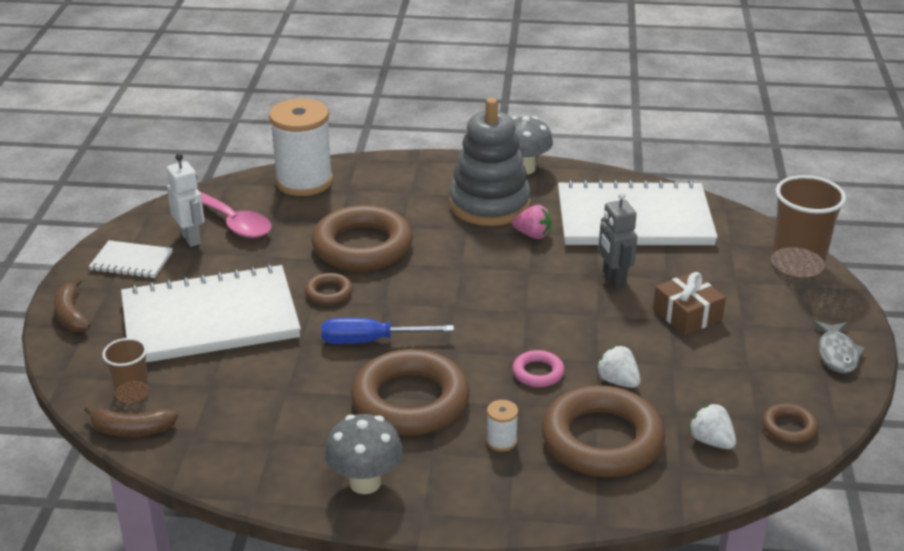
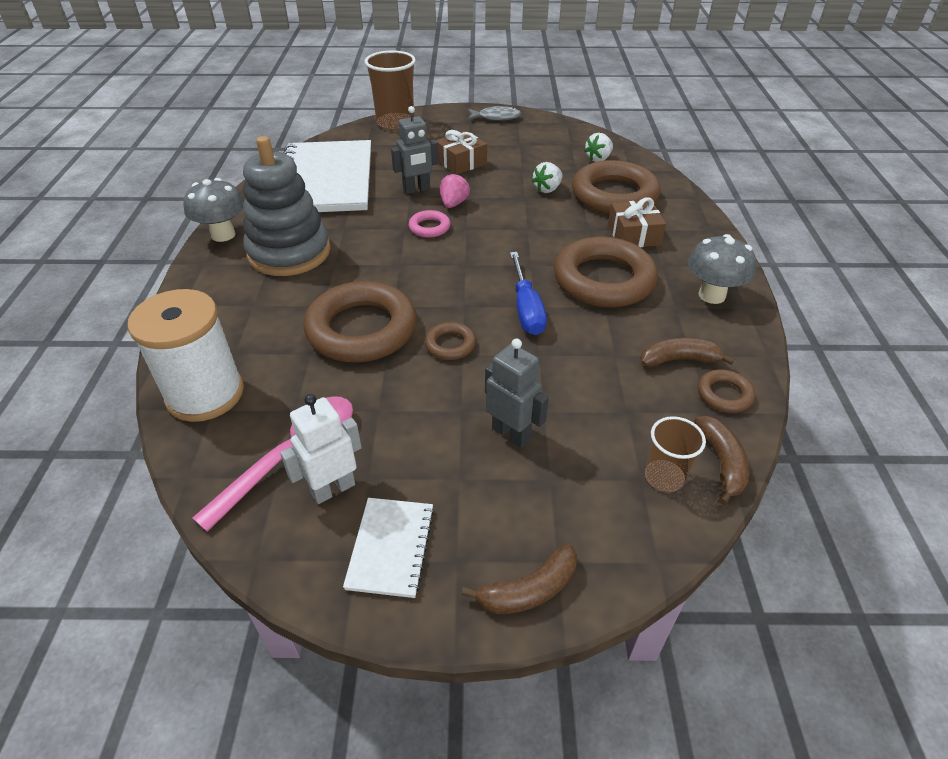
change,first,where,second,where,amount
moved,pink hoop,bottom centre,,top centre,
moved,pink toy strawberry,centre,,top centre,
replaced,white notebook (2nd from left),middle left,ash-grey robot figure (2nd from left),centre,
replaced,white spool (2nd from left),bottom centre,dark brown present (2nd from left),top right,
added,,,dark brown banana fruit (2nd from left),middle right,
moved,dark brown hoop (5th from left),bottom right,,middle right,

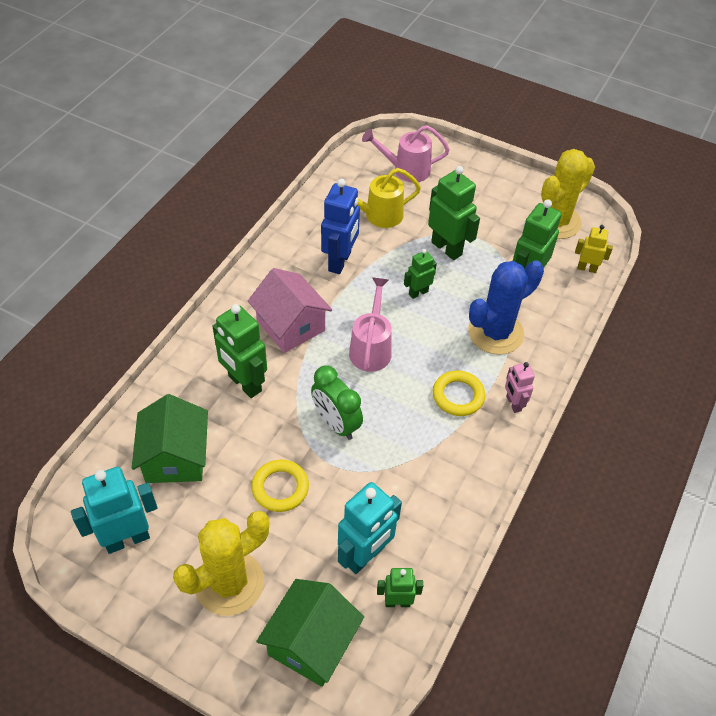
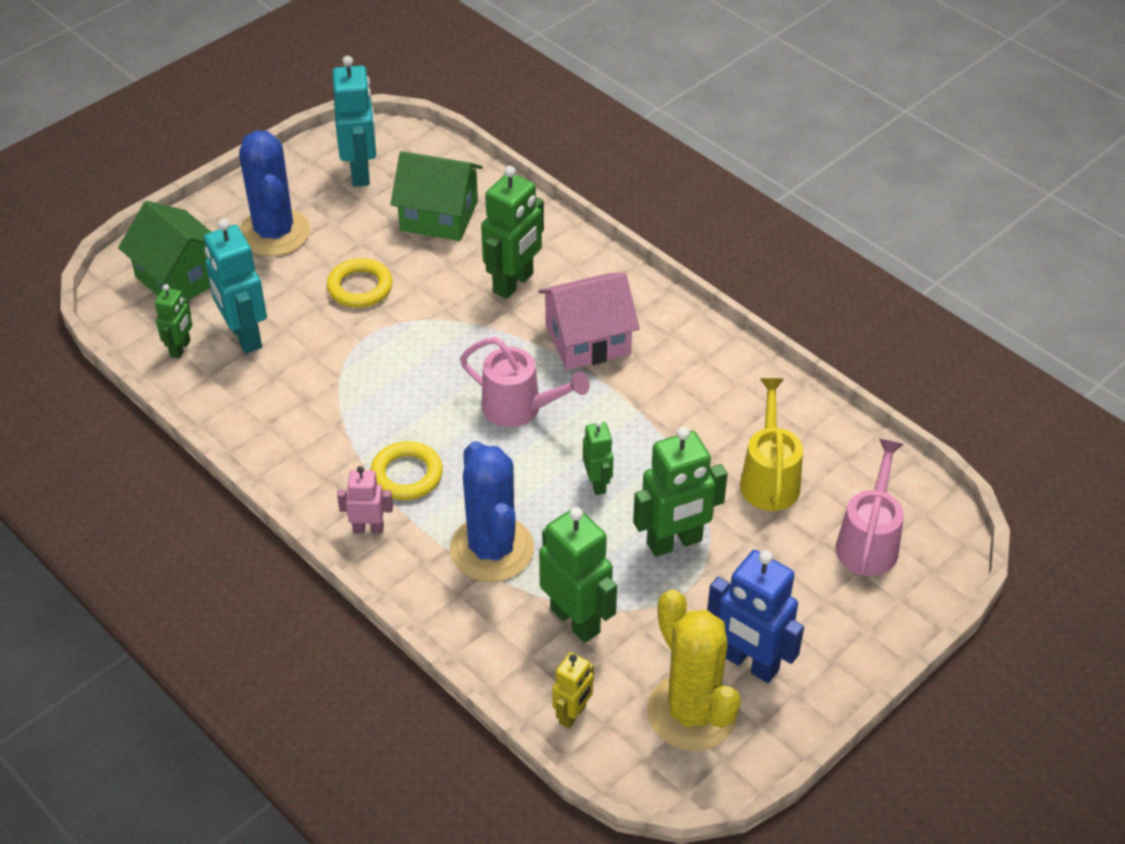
change,first,where,second,where,amount
recoloured,yellow prickly plant (1st from left),bottom left,cobalt prickly plant (1st from left),top left,
turned,leaf-green robot figure (1st from left in the first image),centre,leaf-green robot figure (2nd from left),top centre,150 degrees clockwise
moved,cobalt robot figure,top centre,,bottom right,
removed,leaf-green bedside clock,centre,,,

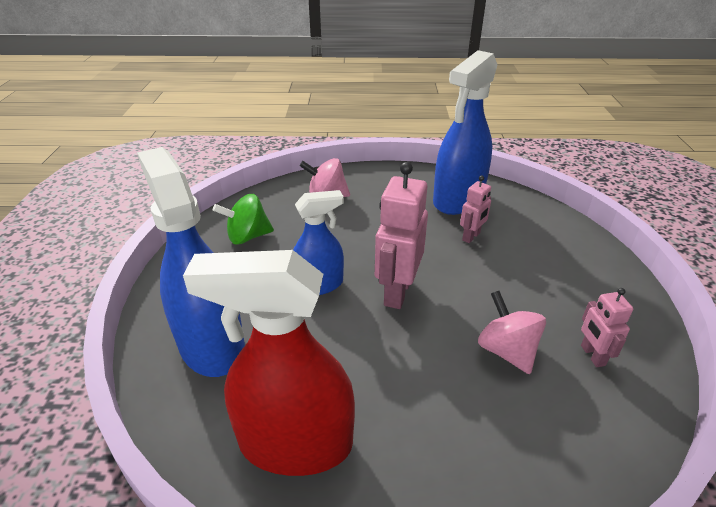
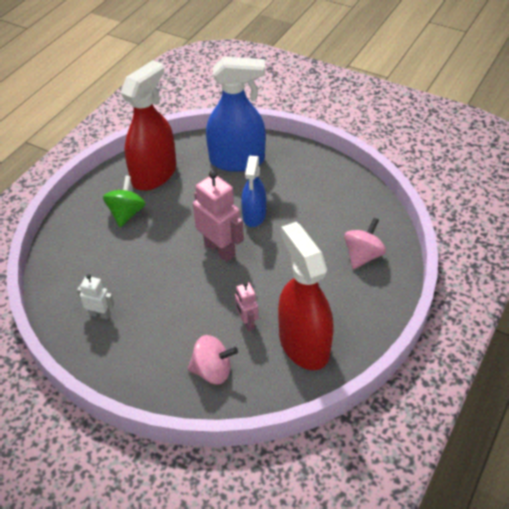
change,first,where,second,where,amount
recoloured,pink robot figure (3rd from left),middle right,white robot figure,middle left,
moved,leaf-green spinning top,centre,,middle left,
moved,pink spinning top (2nd from left in the first image),middle right,pink spinning top (1st from left),bottom centre,
recoloured,cobalt spray bottle (3rd from left),top centre,scarlet spray bottle (2nd from left),centre,

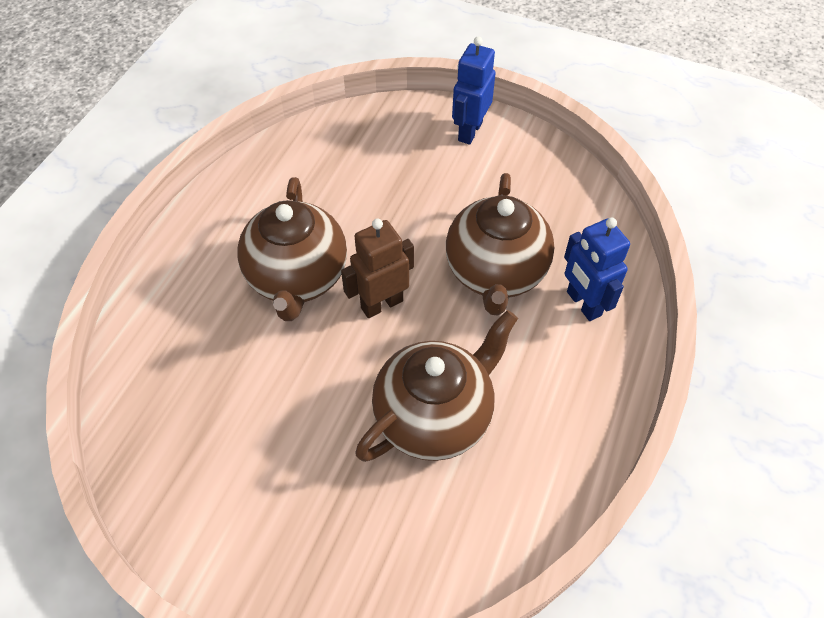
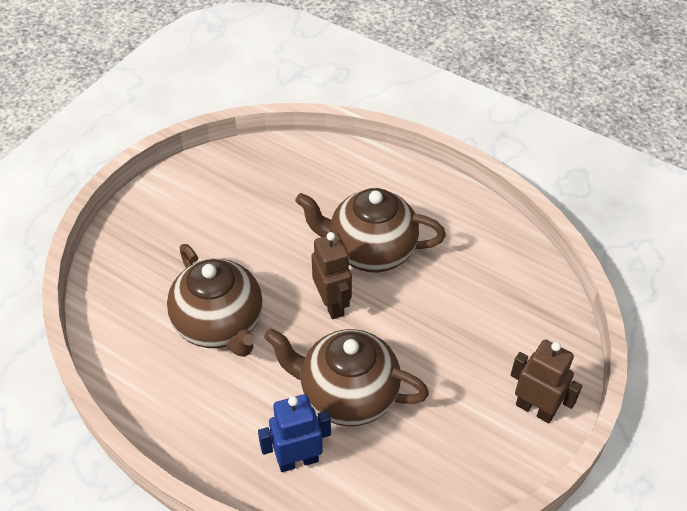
change,first,where,second,where,amount
recoloured,cobalt robot figure (1st from left),top centre,dark brown robot figure (2nd from left),bottom right,

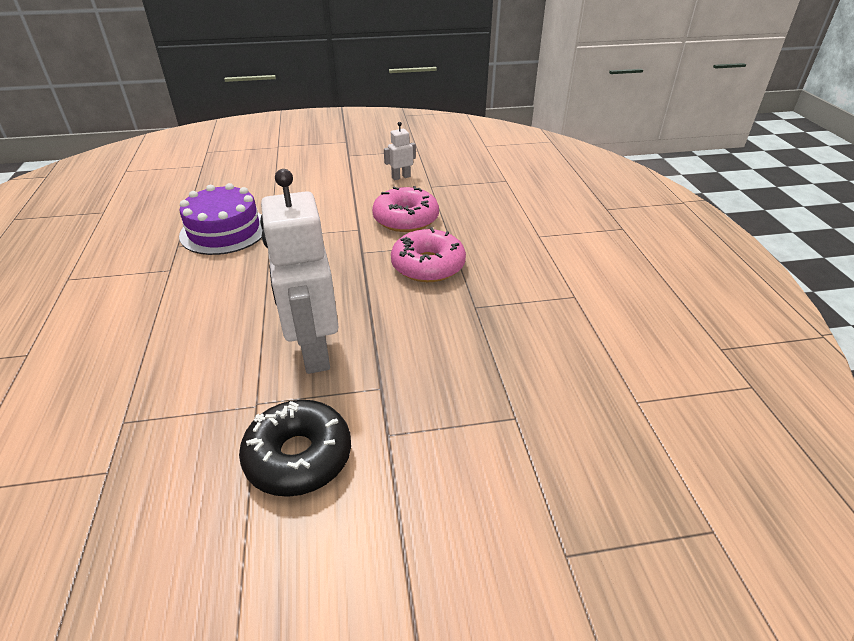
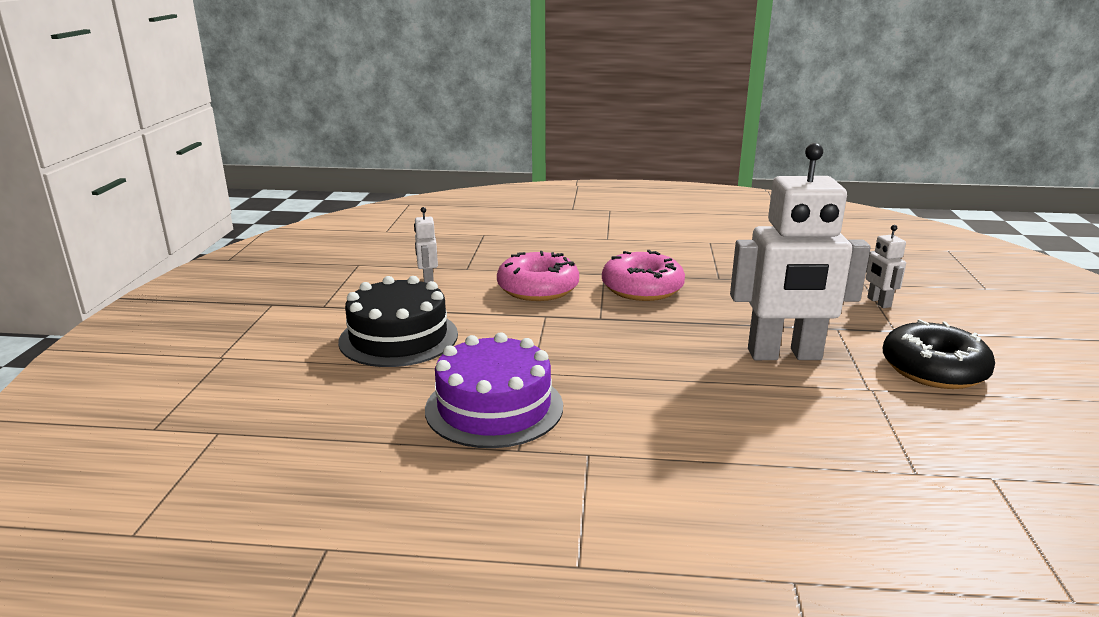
change,first,where,second,where,amount
added,,,jet-black cake,centre,
added,,,white robot figure (3rd from left),middle right,

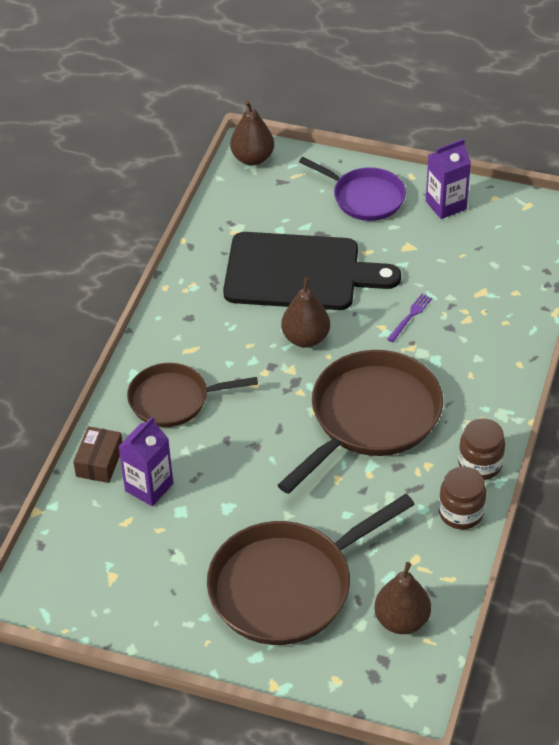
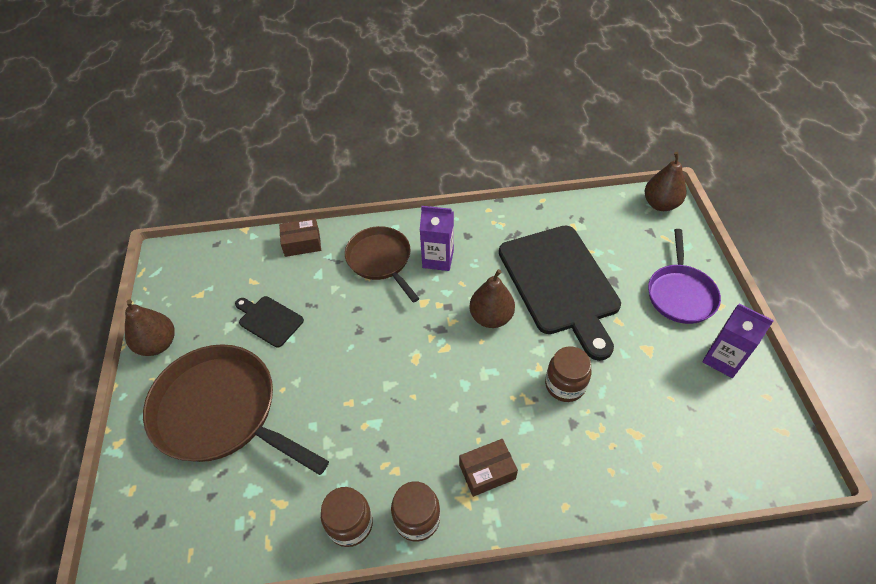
change,first,where,second,where,amount
moved,dark brown pear fruit (3rd from left in the first image),bottom right,dark brown pear fruit (1st from left),middle left,
added,,,jet-black chopping board (1st from left),middle left,
moved,purple juice carton (1st from left),middle left,,centre,
added,,,dark brown package (2nd from left),bottom centre,
replaced,purple fork,middle right,dark brown jam jar (3rd from left),centre,
removed,dark brown frying pan (3rd from left),centre,,,

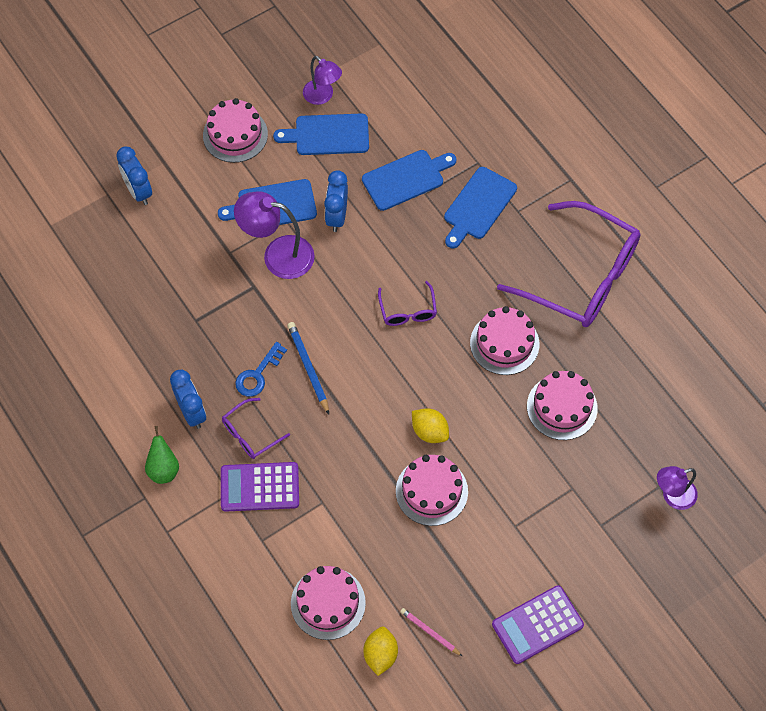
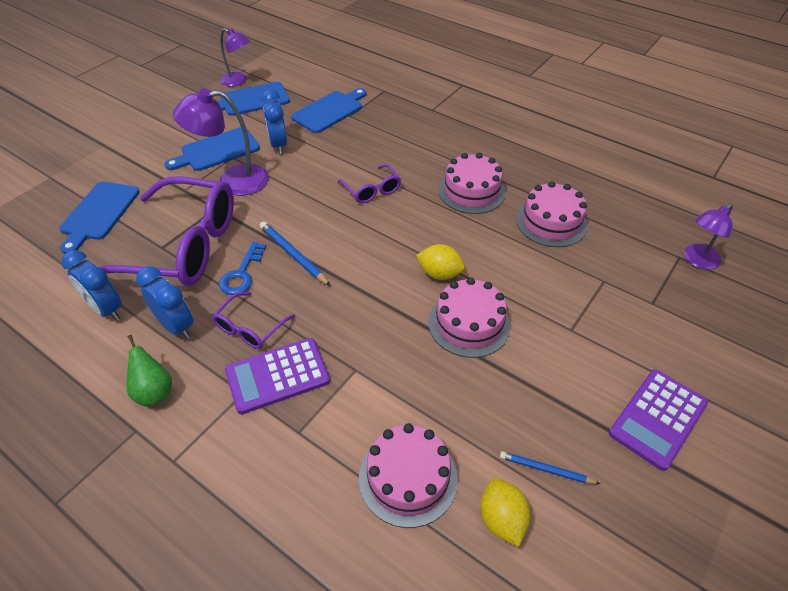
change,first,where,second,where,amount
moved,cobalt chopping board (4th from left in the first image),top centre,cobalt chopping board (1st from left),middle left,
moved,cobalt bedside clock (1st from left),top left,,middle left,
moved,purple glasses (3rd from left in the first image),middle right,purple glasses (1st from left),middle left,
recoloured,pink wooden pencil,bottom centre,cobalt wooden pencil (2nd from left),bottom right,
removed,pink cake (1st from left),top left,,,

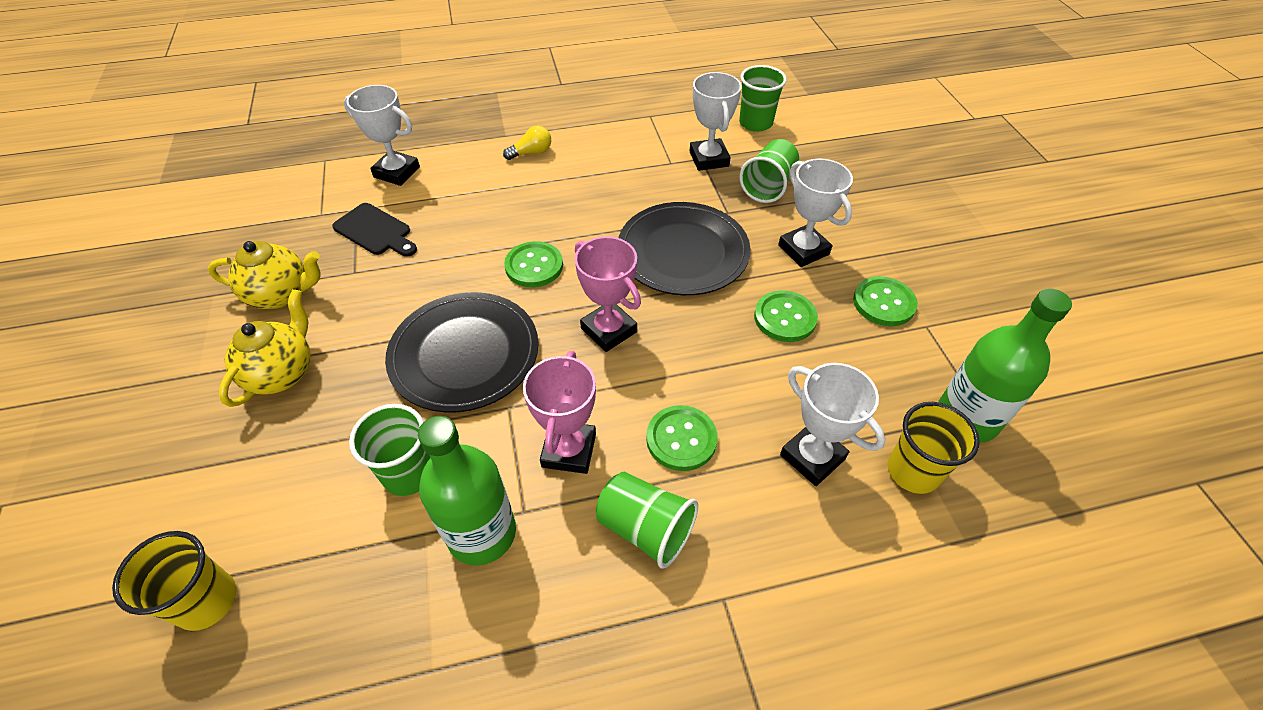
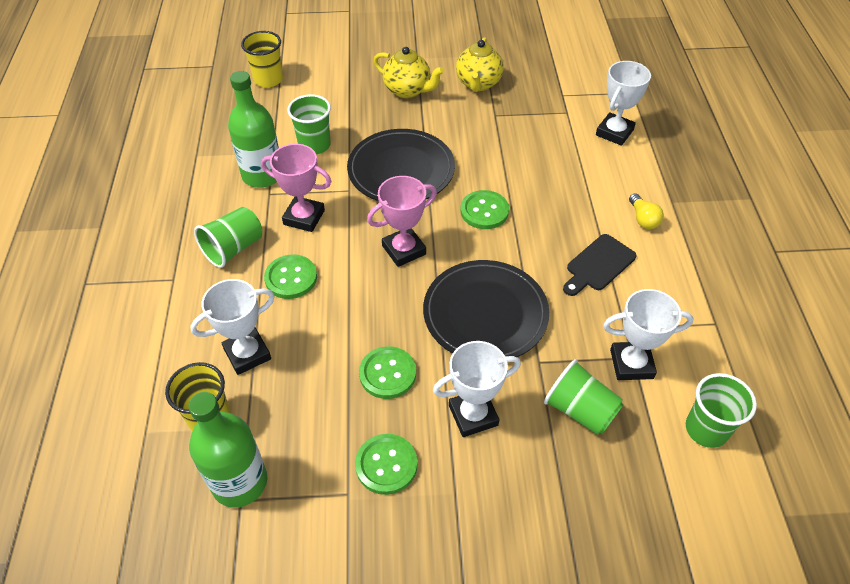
change,first,where,second,where,amount
moved,jet-black chopping board,top left,,middle right,

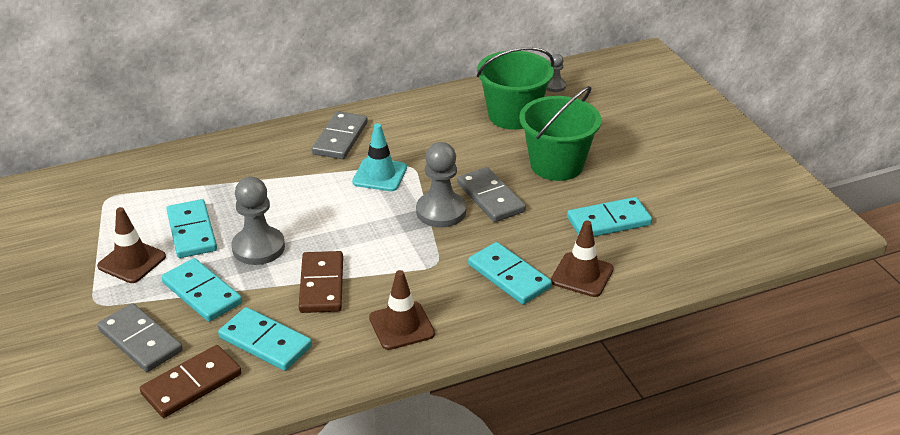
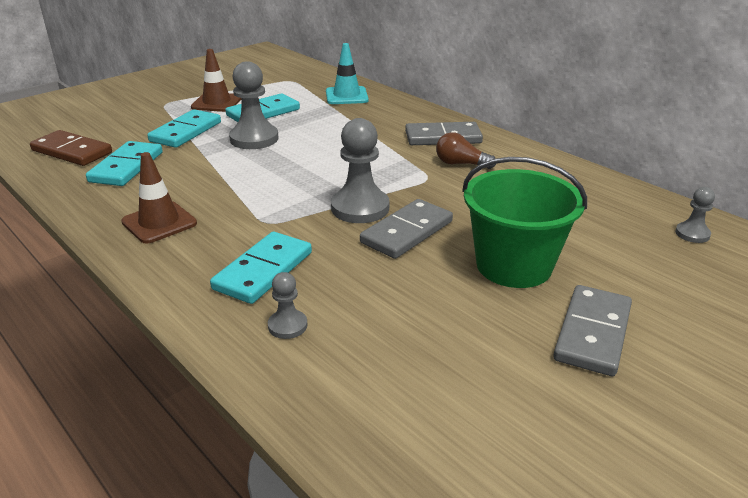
change,first,where,second,where,amount
replaced,dark brown traffic cone (3rd from left),centre,ash-grey pawn (2nd from left),centre,
moved,teal traffic cone,centre,,top centre,
added,,,dark brown lightbulb,top centre,
moved,ash-grey domino (1st from left in the first image),bottom left,ash-grey domino (3rd from left),middle right,
removed,dark brown domino (2nd from left),centre,,,
removed,leaf-green pail (1st from left),top centre,,,
removed,teal domino (5th from left),middle right,,,

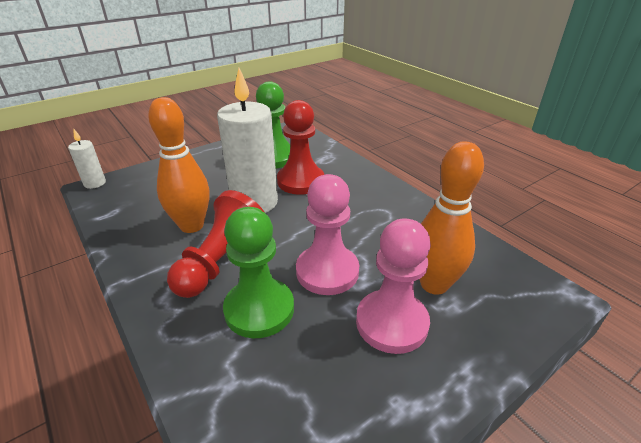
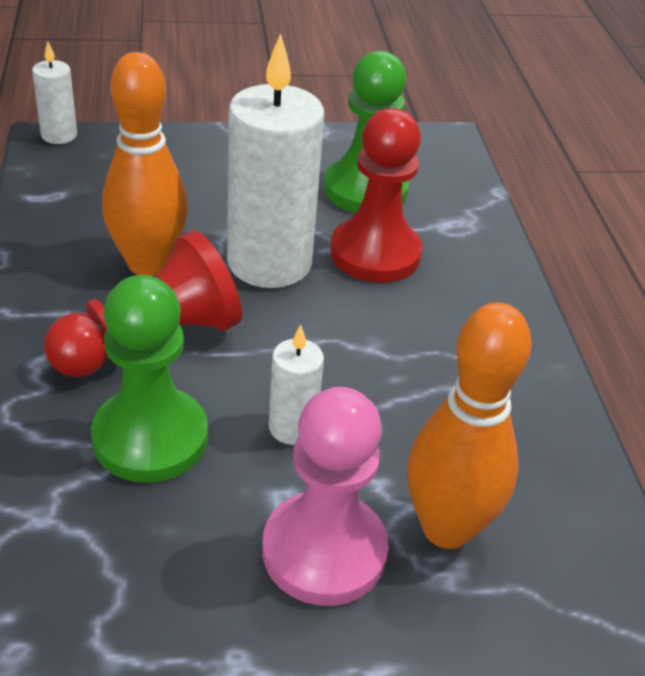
change,first,where,second,where,amount
replaced,pink pawn (1st from left),centre,white candle (3rd from left),centre,

